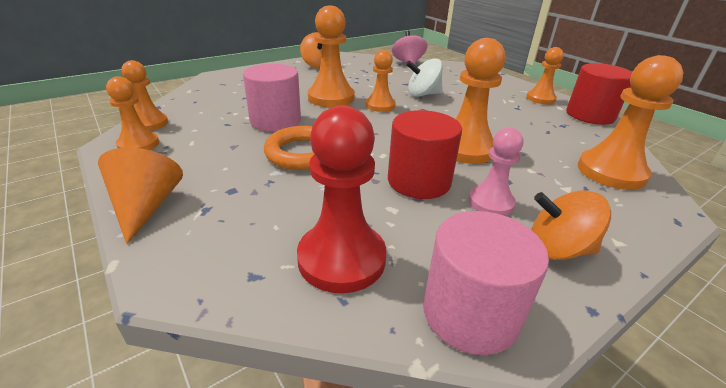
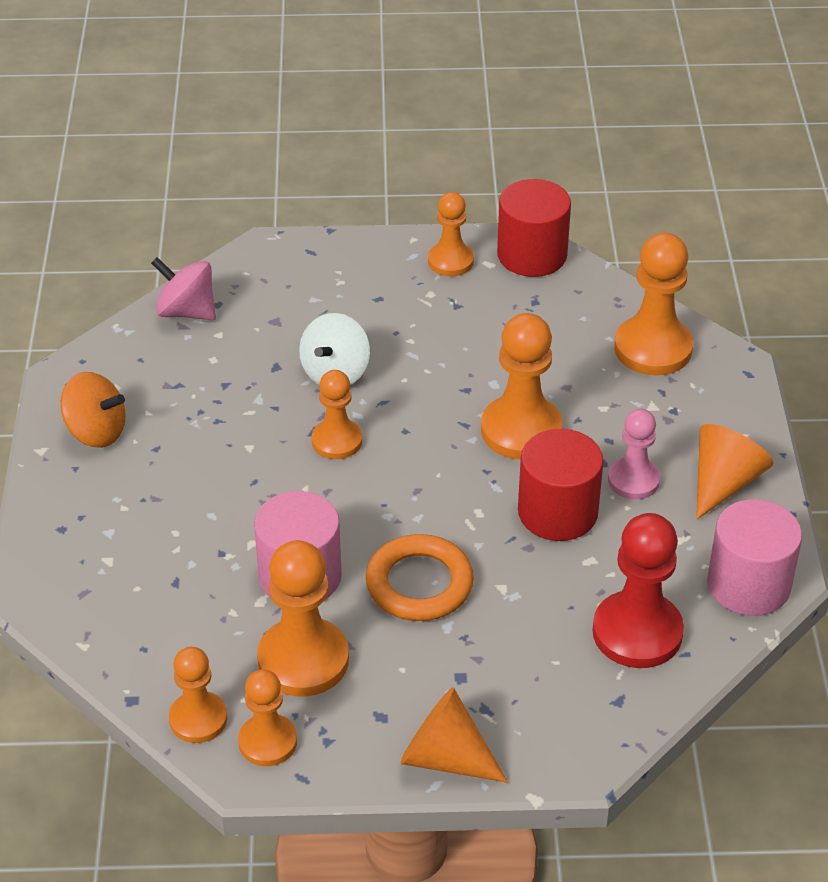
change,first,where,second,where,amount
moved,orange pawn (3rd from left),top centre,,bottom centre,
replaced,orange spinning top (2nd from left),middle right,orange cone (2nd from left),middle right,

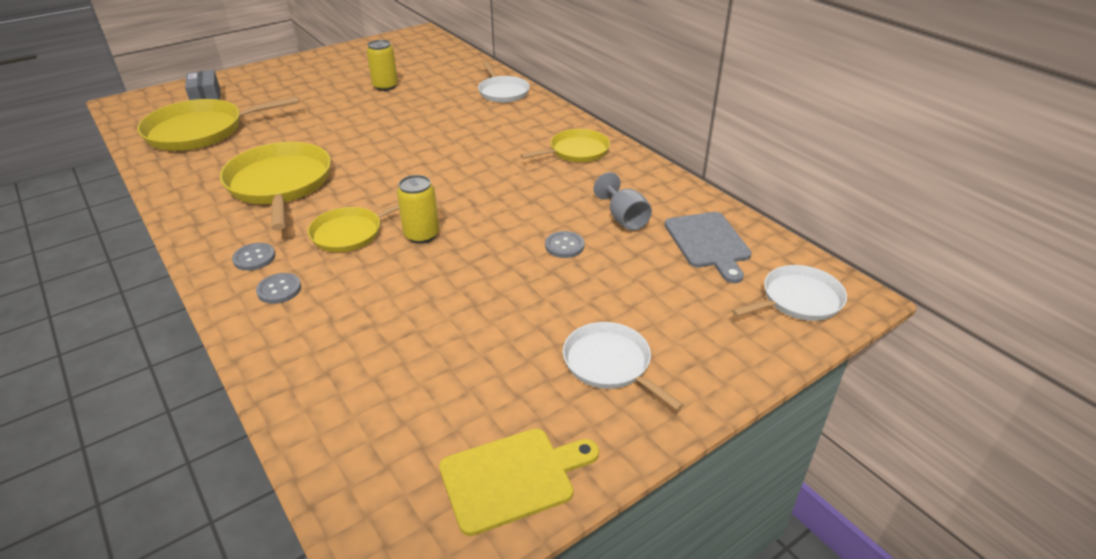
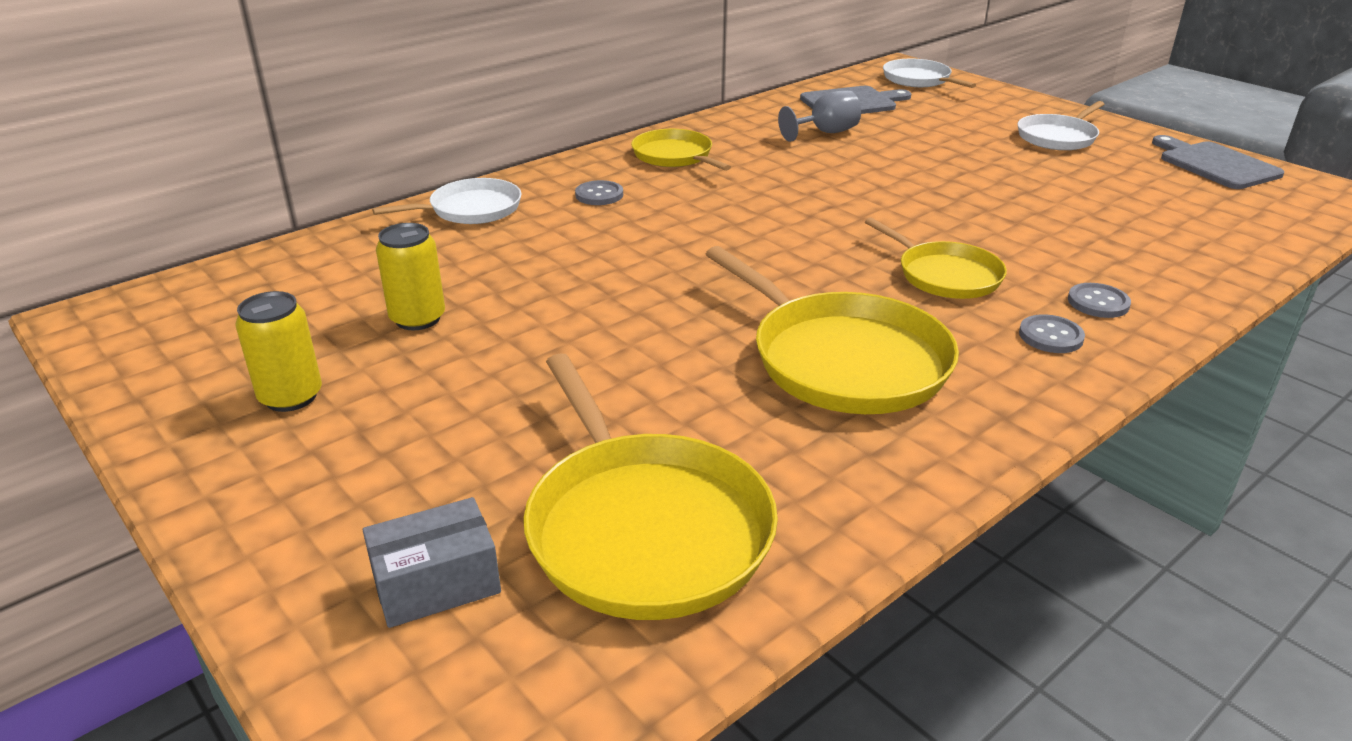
change,first,where,second,where,amount
moved,yellow soda can (2nd from left in the first image),centre,yellow soda can (1st from left),middle left,
moved,ash-grey button (3rd from left in the first image),centre,ash-grey button (1st from left),top centre,
turned,yellow frying pan (2nd from left in the first image),top left,yellow frying pan (3rd from left),centre,105 degrees counterclockwise
recoloured,yellow chopping board,bottom centre,ash-grey chopping board (2nd from left),top right,

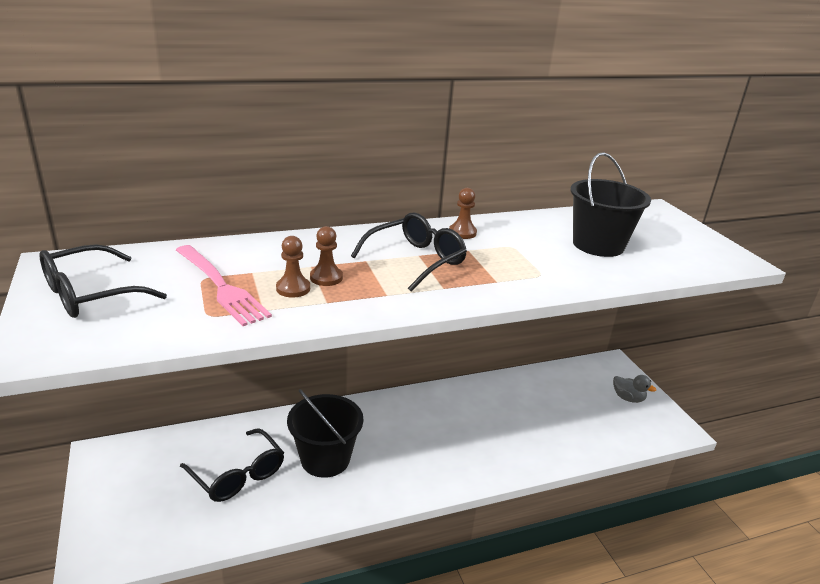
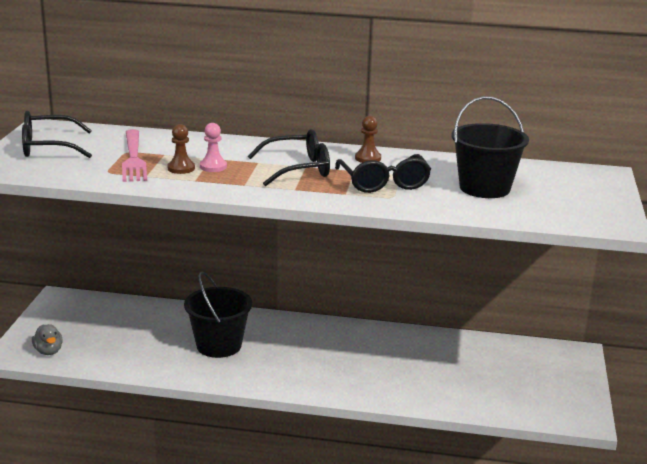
change,first,where,second,where,amount
moved,ash-grey toy duck,middle right,,bottom left,
recoloured,dark brown pawn (2nd from left),centre,pink pawn,top left,
moved,jet-black glasses (2nd from left in the first image),bottom left,jet-black glasses (3rd from left),centre,

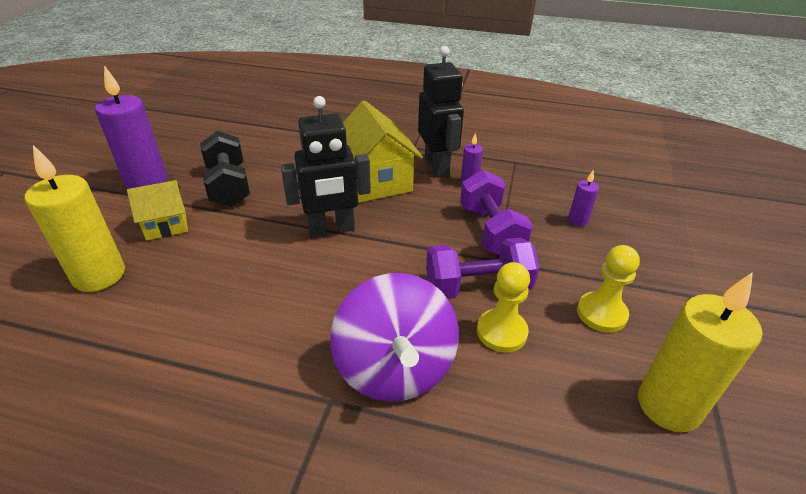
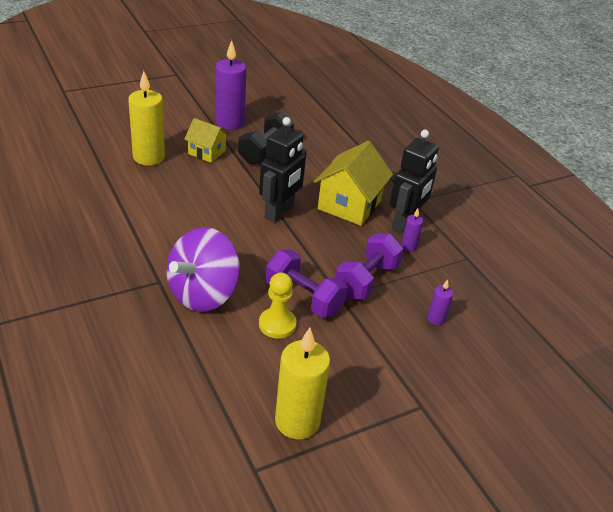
change,first,where,second,where,amount
turned,jet-black robot figure (1st from left),centre,,top centre,90 degrees counterclockwise
removed,yellow pawn (2nd from left),middle right,,,

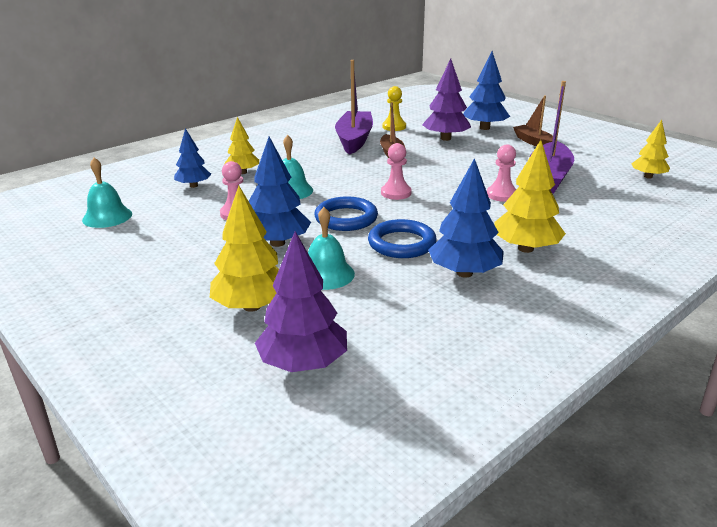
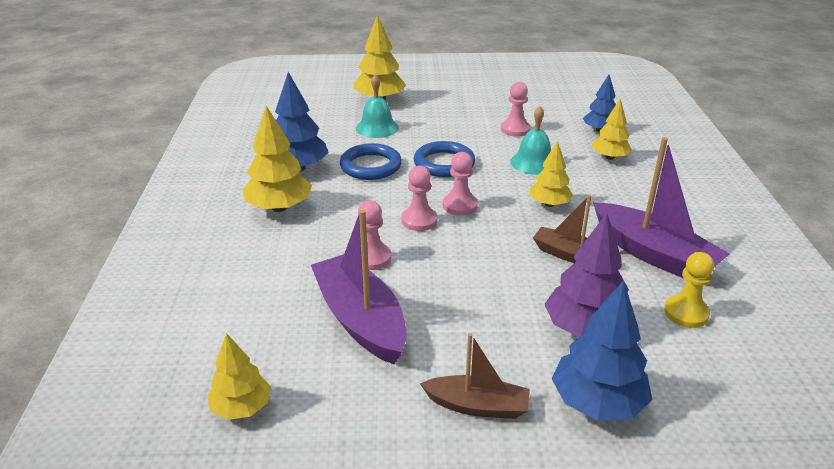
change,first,where,second,where,amount
added,,,pink pawn (2nd from left),centre,
added,,,yellow toy tree (4th from left),centre,
removed,teal bell (1st from left),middle left,,,
removed,cobalt toy tree (2nd from left),centre,,,
removed,purple toy tree (1st from left),centre,,,

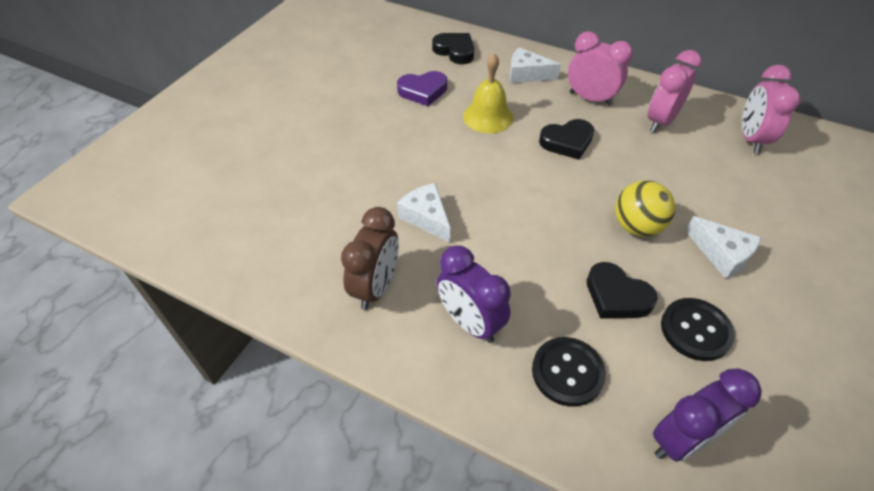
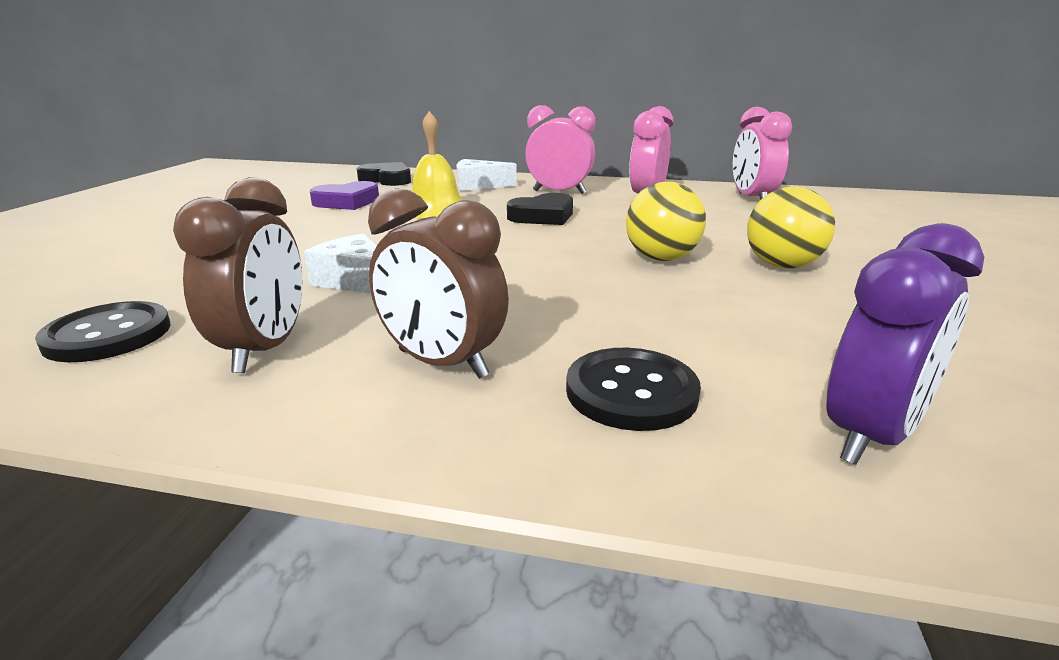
change,first,where,second,where,amount
moved,jet-black button (2nd from left in the first image),bottom right,jet-black button (1st from left),middle left,
recoloured,purple bedside clock (1st from left),centre,dark brown bedside clock (2nd from left),centre,
replaced,white cheese wedge (3rd from left),middle right,yellow sphere (2nd from left),middle right,
removed,jet-black heart shape (3rd from left),middle right,,,

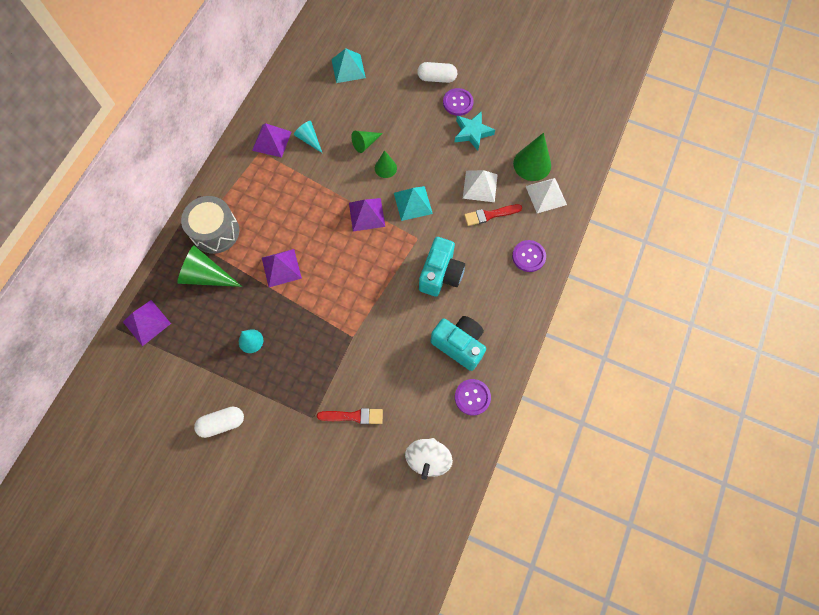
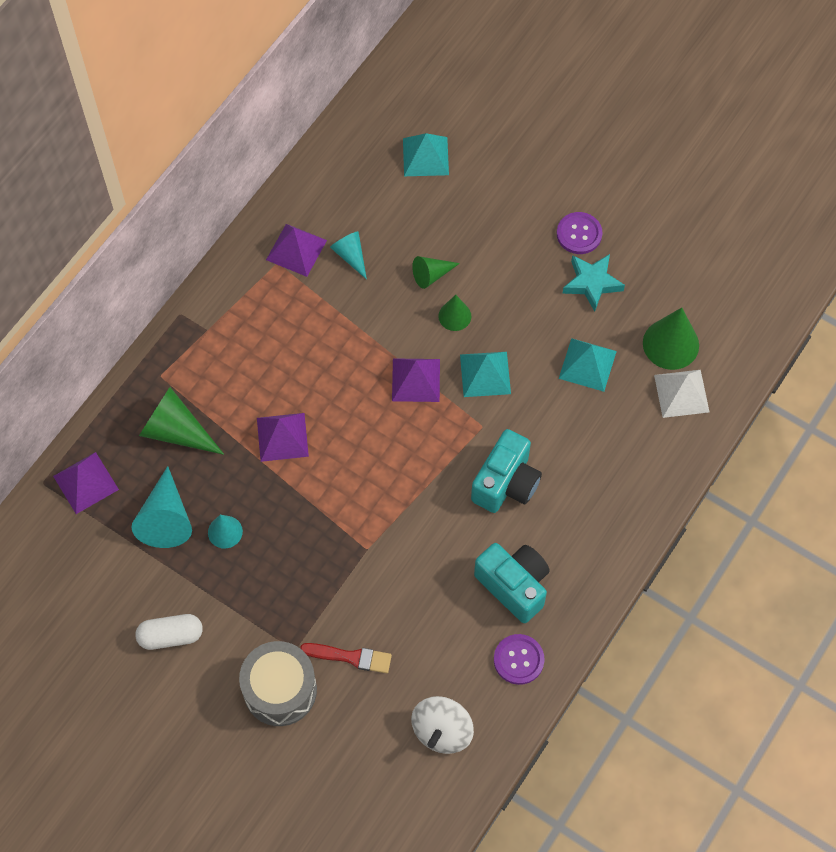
change,first,where,second,where,amount
added,,,teal cone (1st from left),middle left,
moved,ash-grey toy drum,middle left,,bottom left,
recoloured,white solid pyramid (1st from left),top centre,teal solid pyramid (3rd from left),middle right,
removed,white pill (2nd from left),top centre,,,
removed,scarlet paint brush (2nd from left),centre,,,
removed,purple button (3rd from left),centre,,,

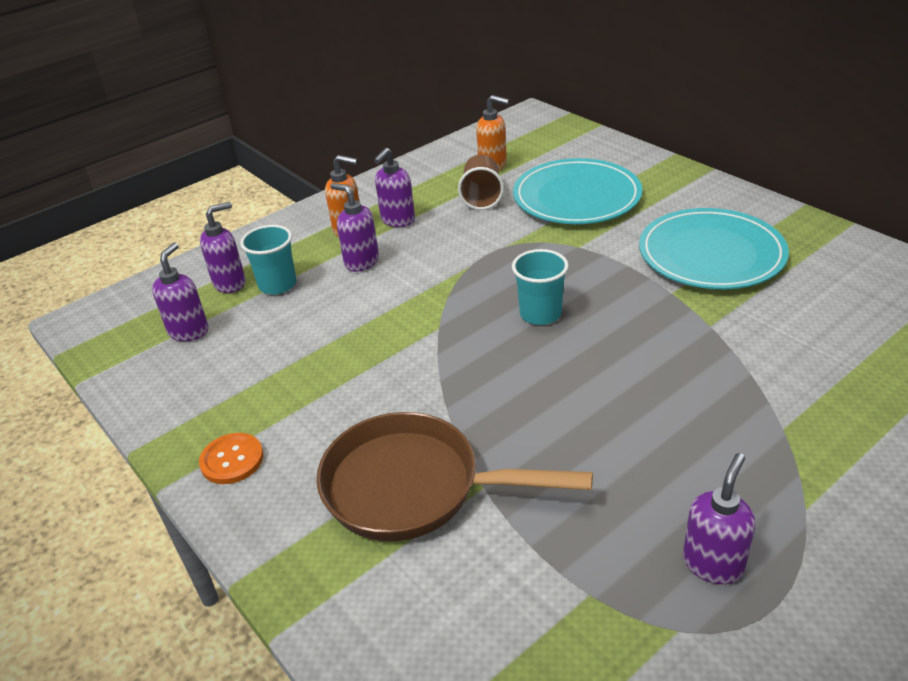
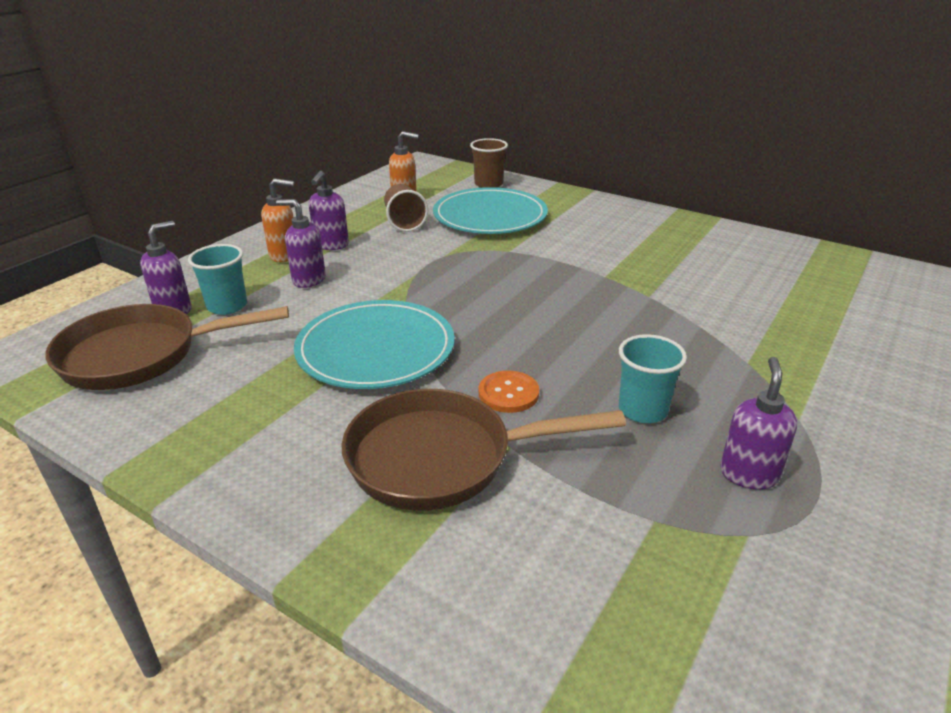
change,first,where,second,where,amount
replaced,purple soap pump (1st from left),middle left,dark brown frying pan (1st from left),middle left,
moved,teal dinner plate (2nd from left in the first image),middle right,teal dinner plate (1st from left),centre,
added,,,dark brown tumbler (2nd from left),top centre,
moved,orange button,bottom left,,centre,
moved,teal tumbler (2nd from left),centre,,middle right,

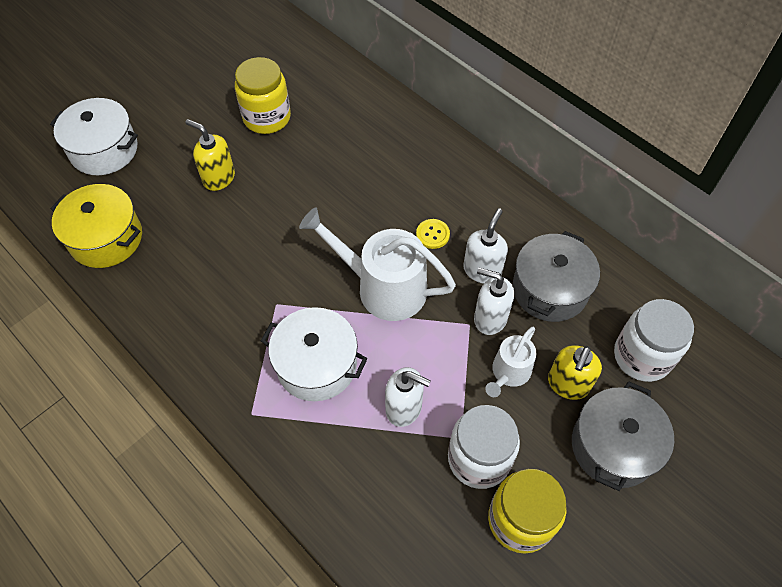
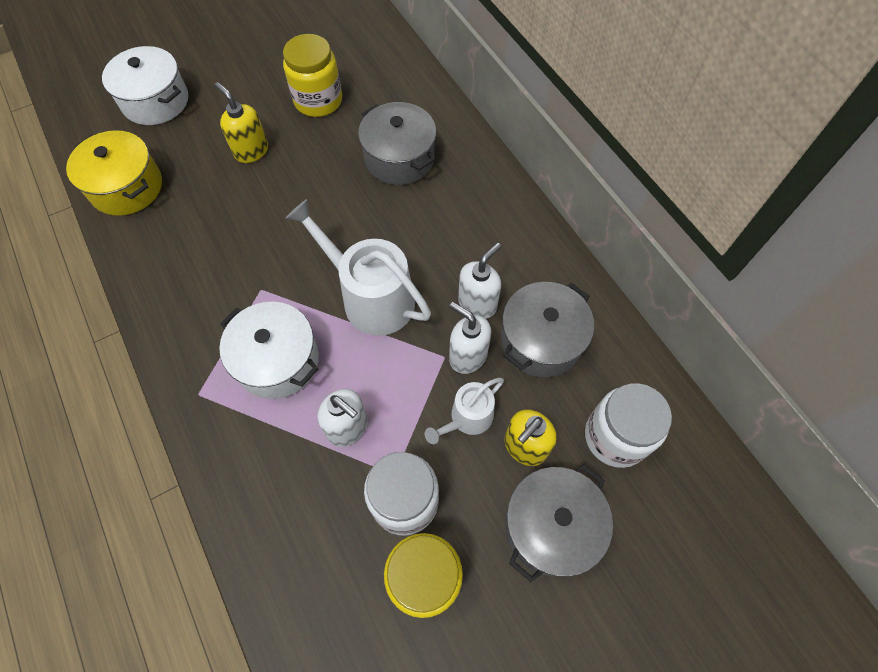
change,first,where,second,where,amount
added,,,ash-grey stockpot (1st from left),top centre,
removed,yellow button,centre,,,

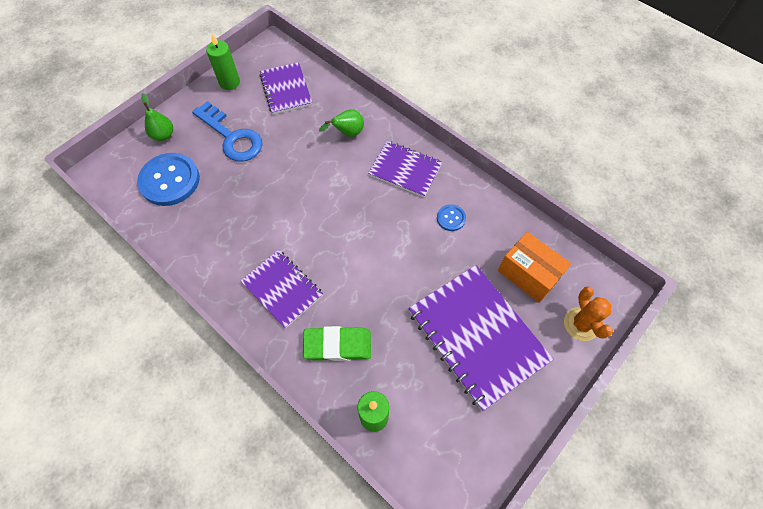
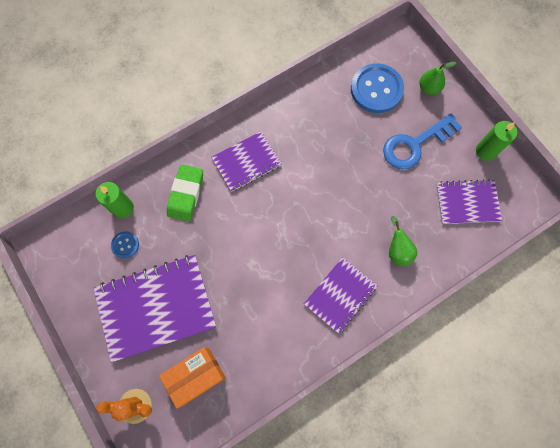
change,first,where,second,where,amount
moved,cobalt button (2nd from left in the first image),centre,cobalt button (1st from left),middle left,

